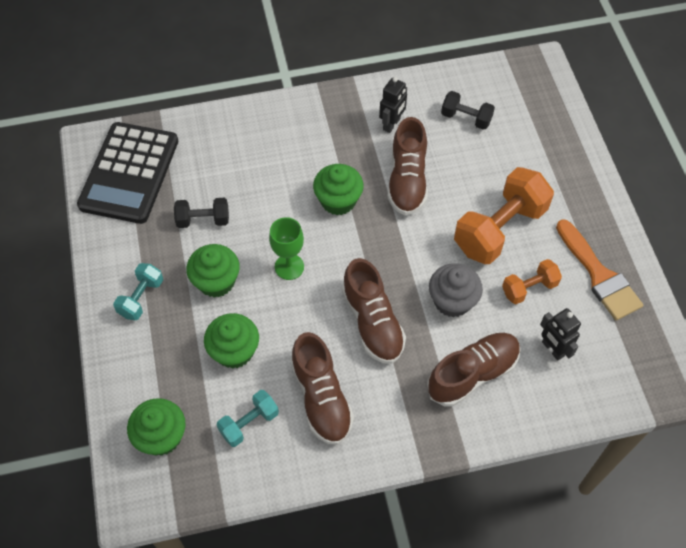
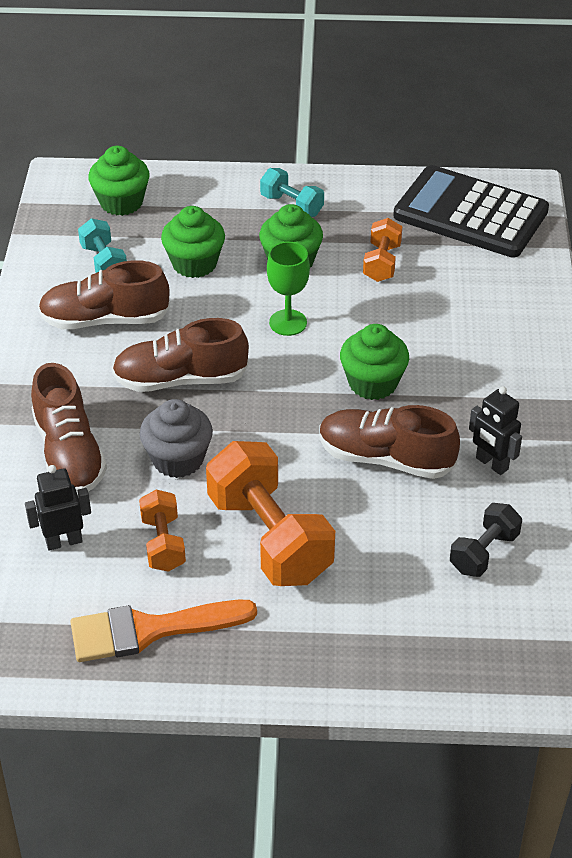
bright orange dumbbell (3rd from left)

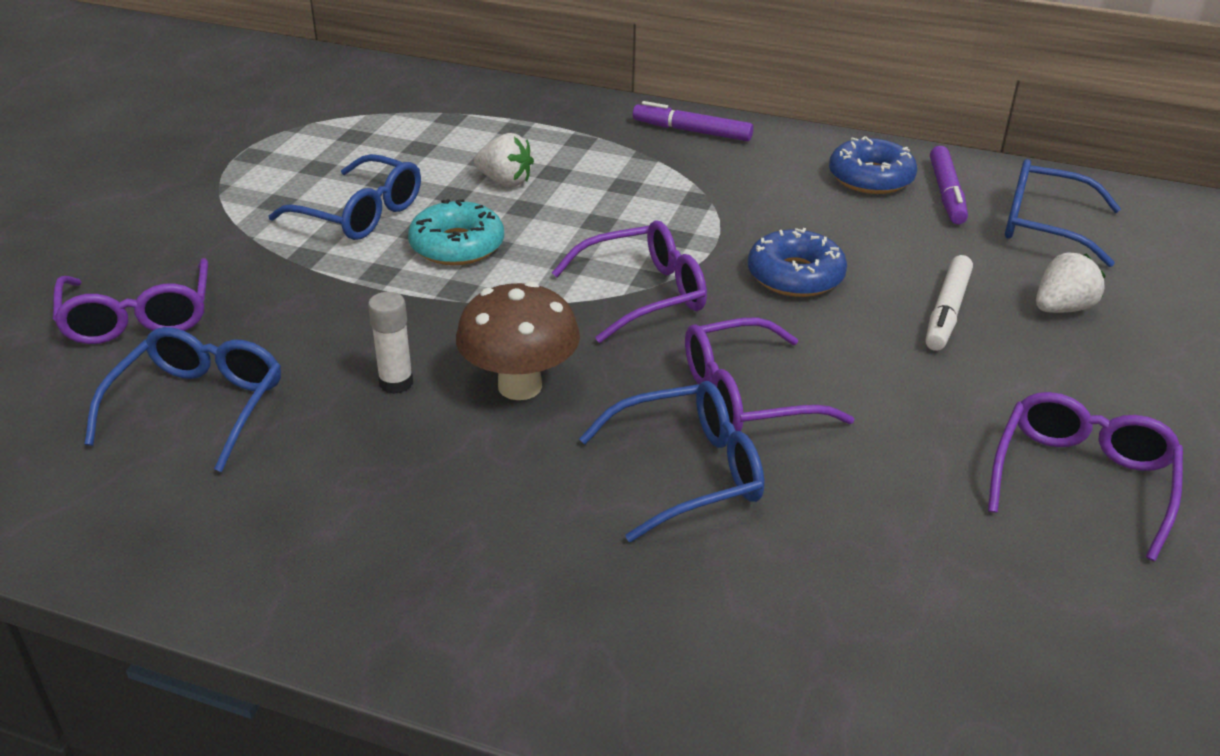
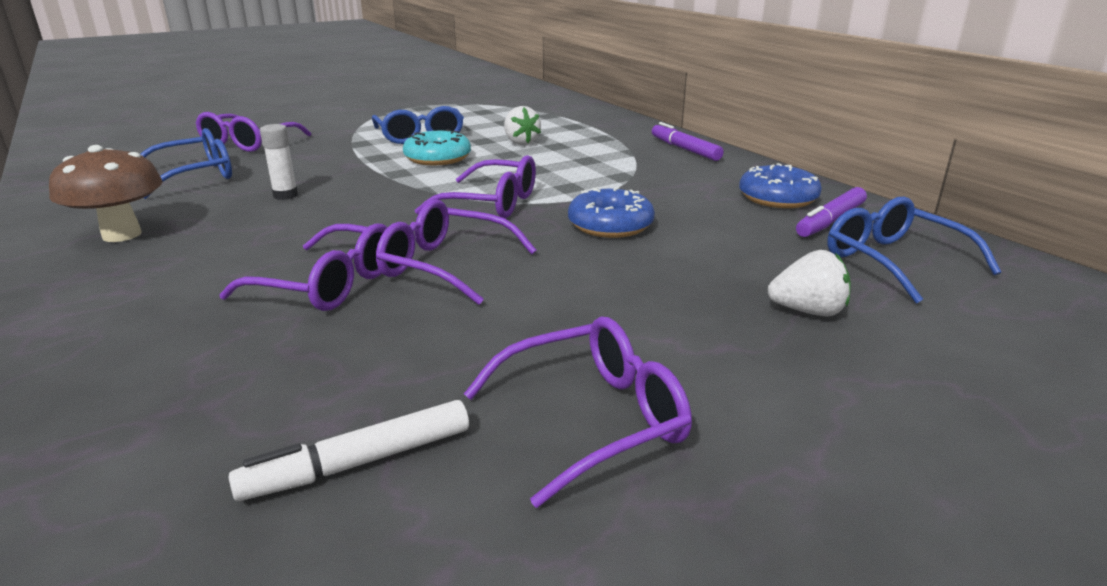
snow-white marker; russet fungus; purple glasses (2nd from left)

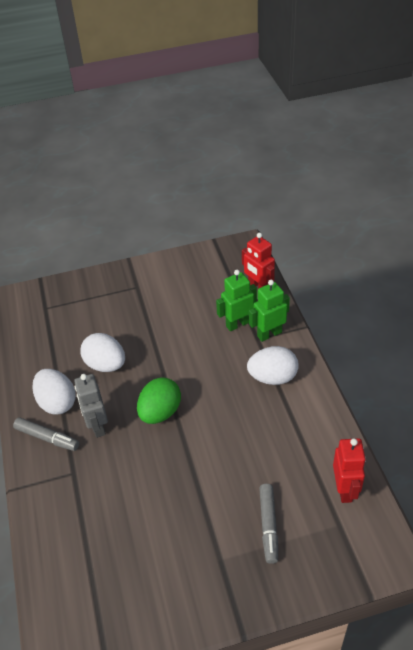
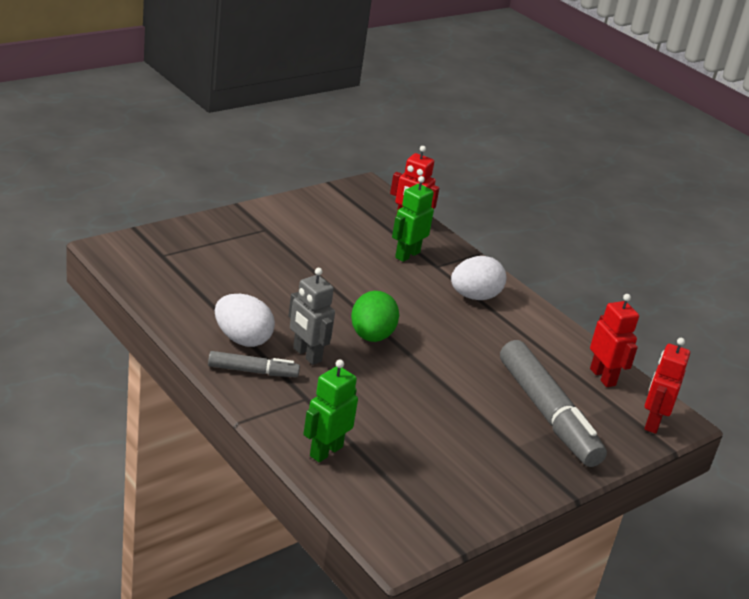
emerald robot figure (1st from left); snow-white egg shape (2nd from left in the first image); ash-grey marker (2nd from left); crimson robot figure (3rd from left)

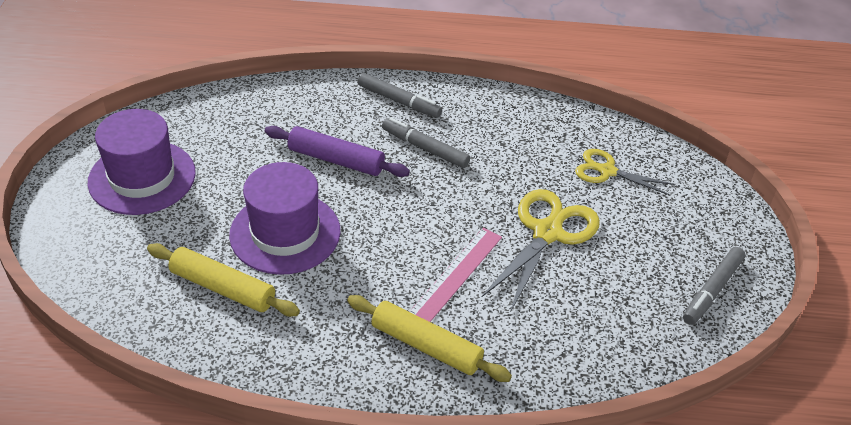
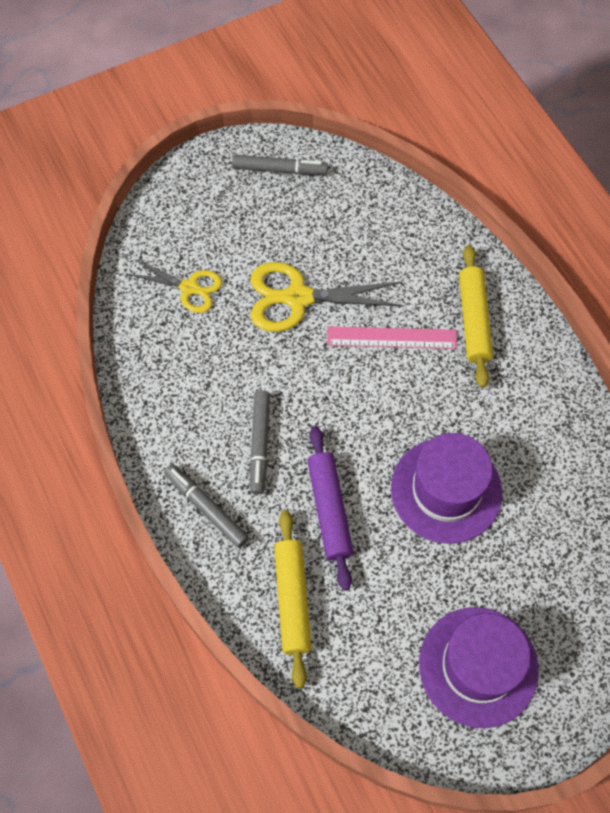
ash-grey marker (1st from left); golden shears (1st from left); golden pastry roller (1st from left)

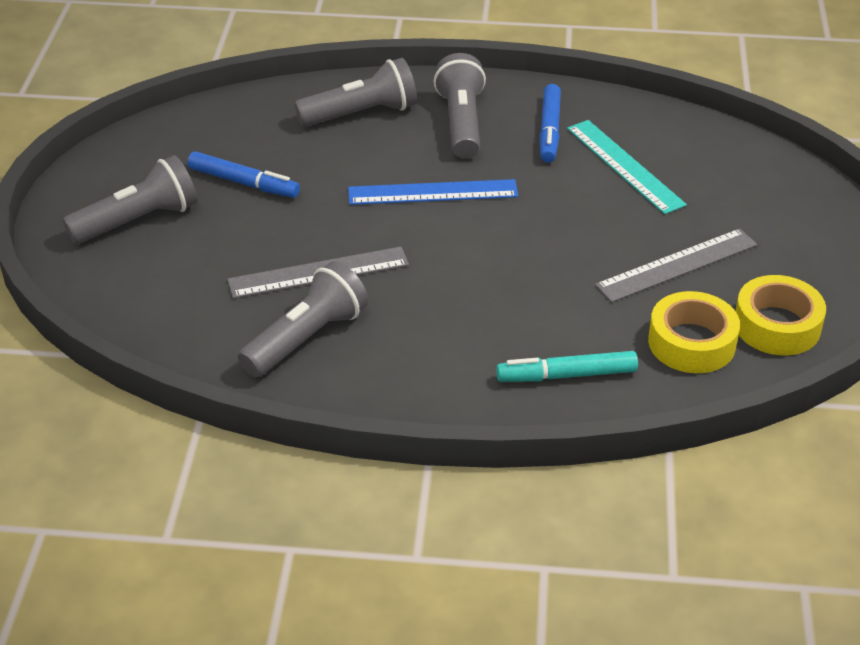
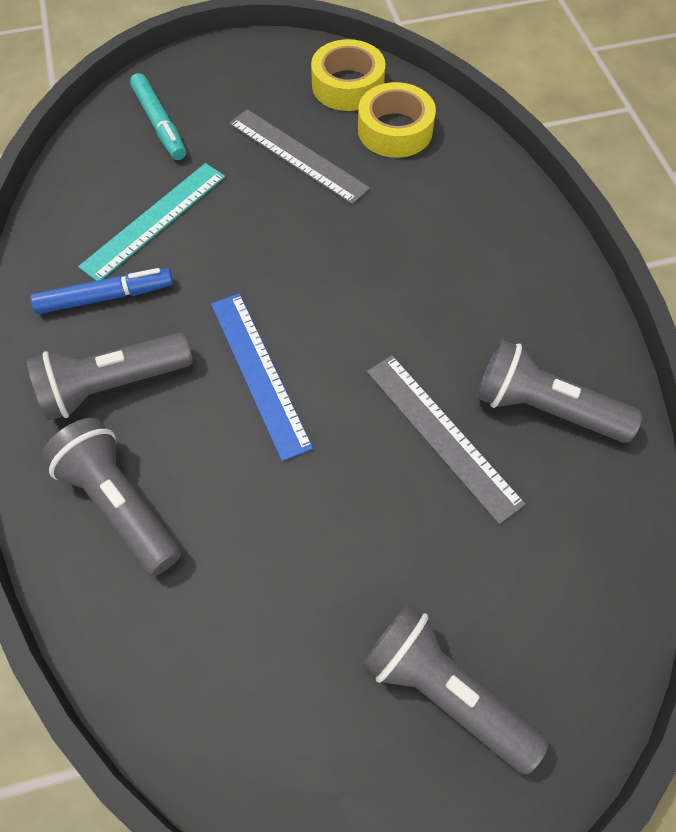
cobalt marker (1st from left in the first image); turquoise marker

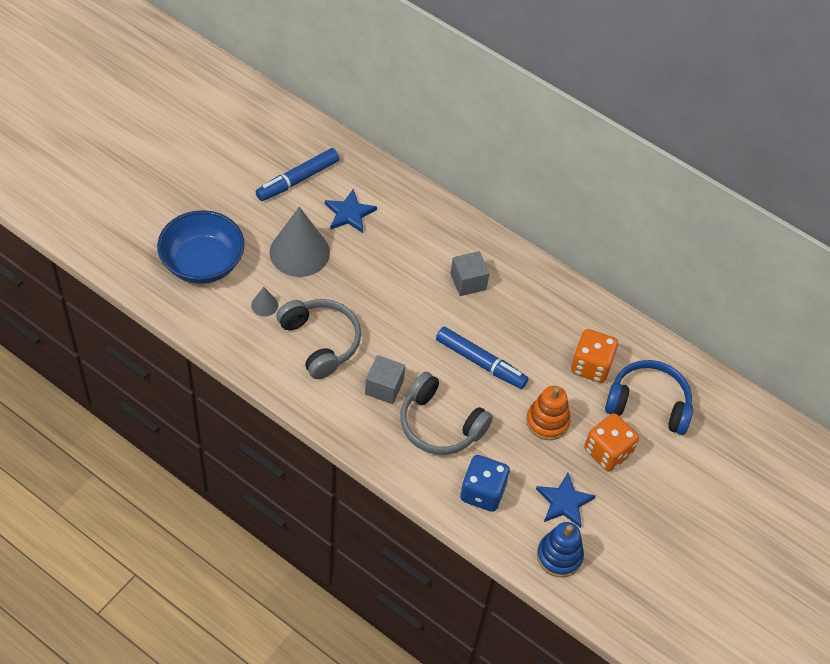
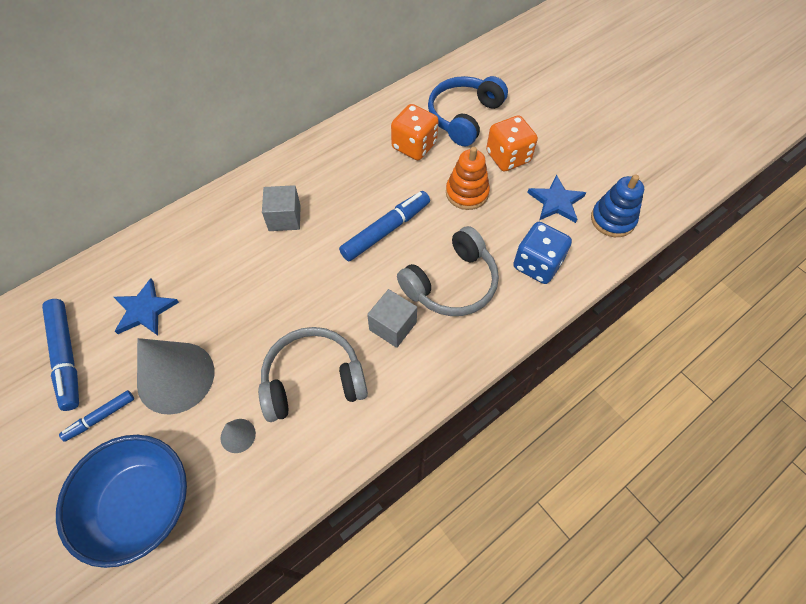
cobalt marker (2nd from left)

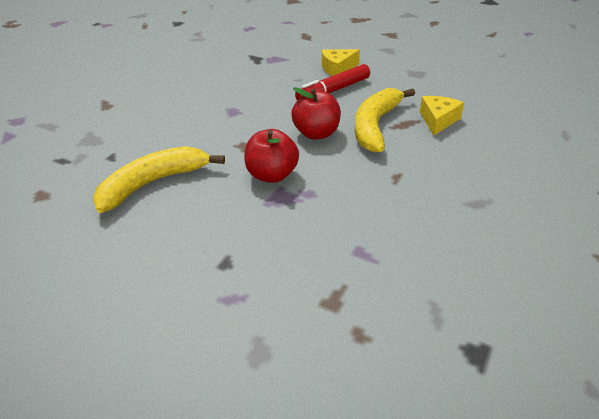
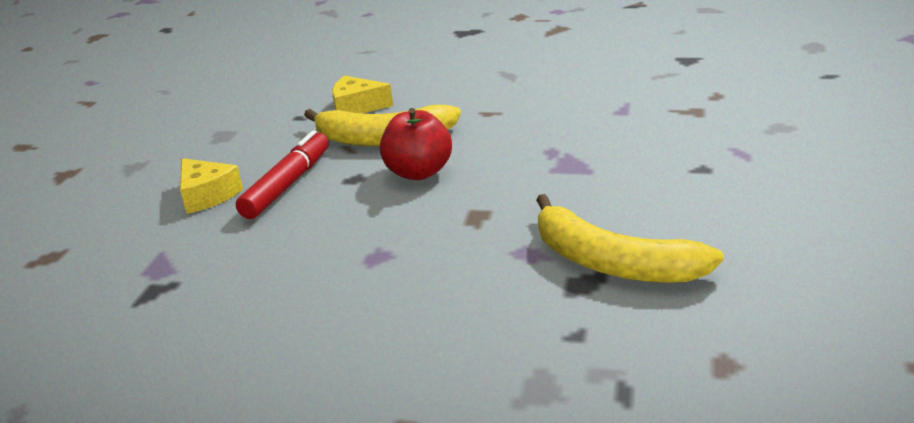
crimson marker; crimson apple (1st from left in the first image)

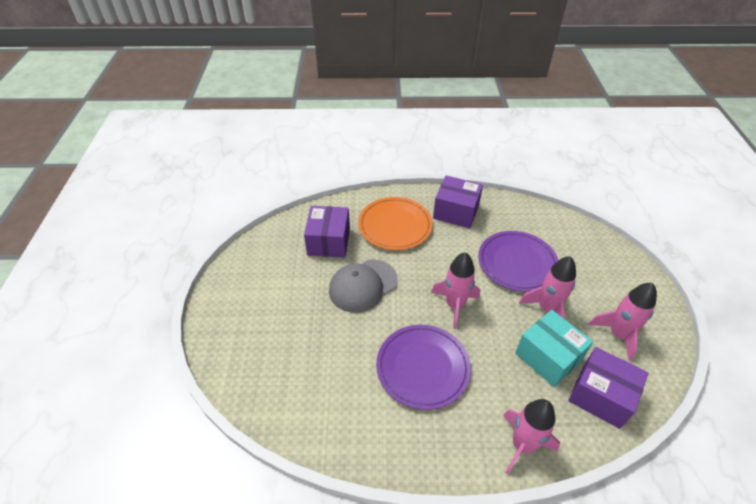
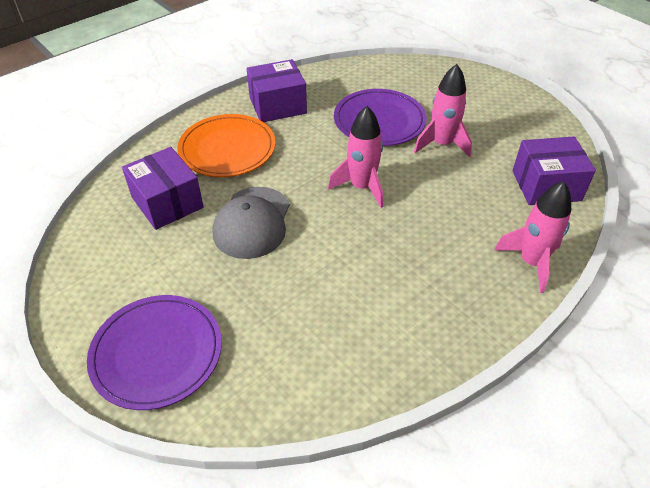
pink toy rocket (4th from left in the first image); turquoise parcel; purple flat dish (1st from left)

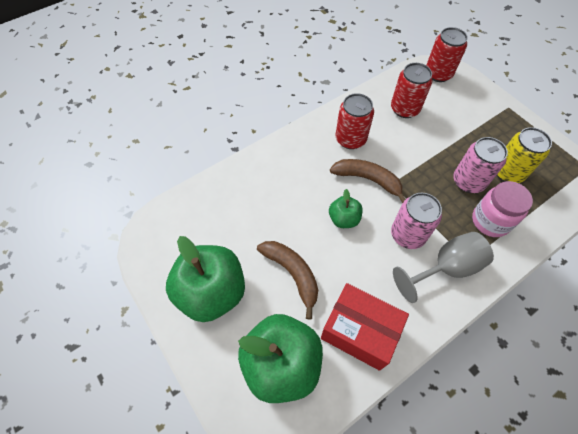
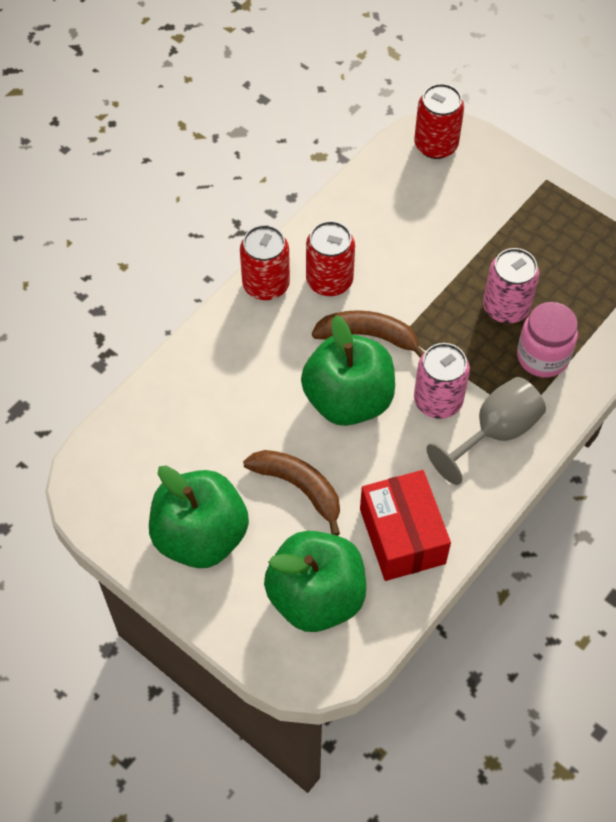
crimson soda can (1st from left); golden soda can; emerald apple (3rd from left); crimson parcel

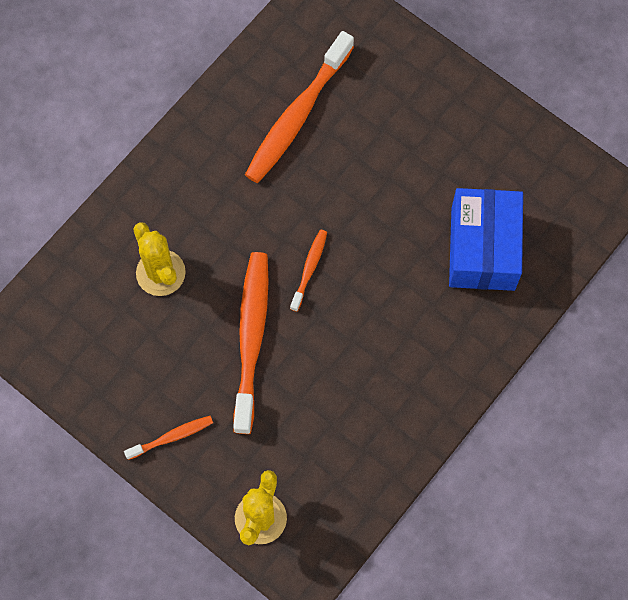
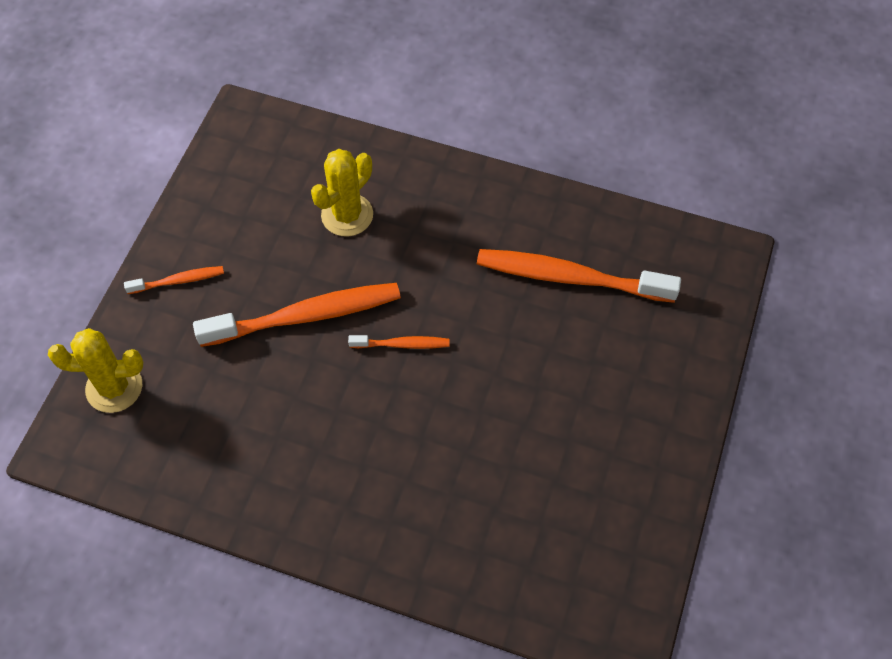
cobalt parcel; bright orange toothbrush (1st from left)

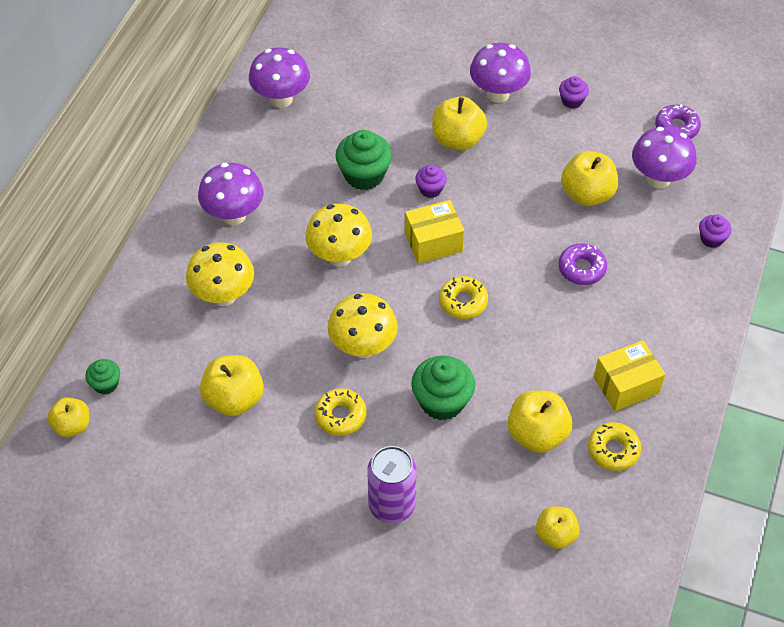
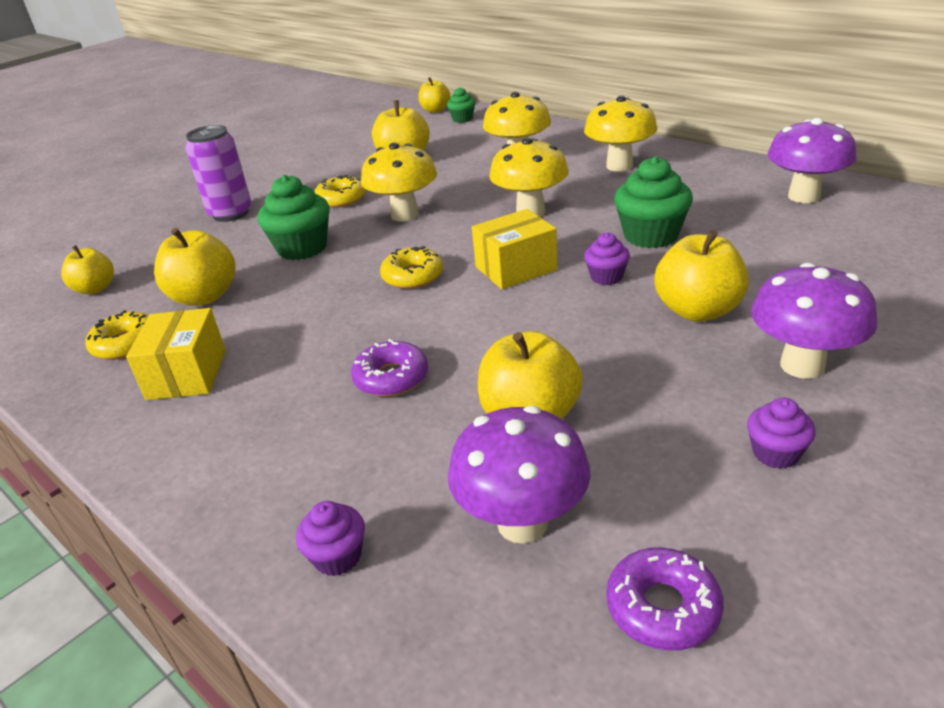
golden fungus (4th from left); golden parcel (2nd from left)

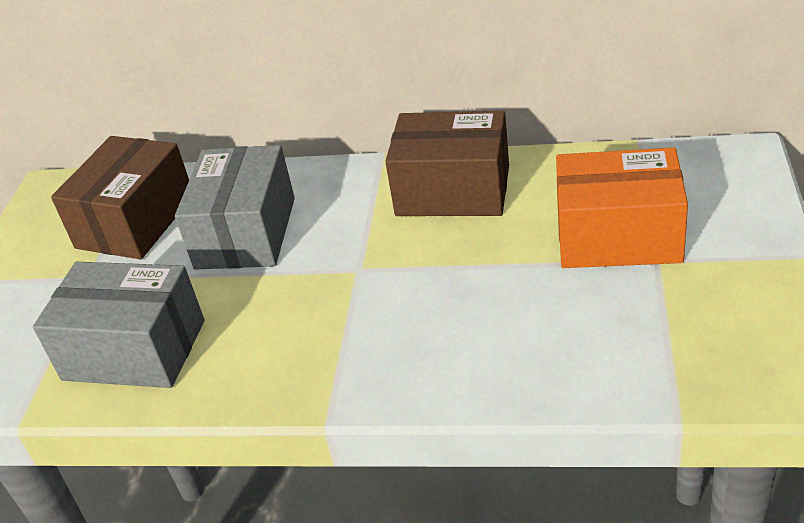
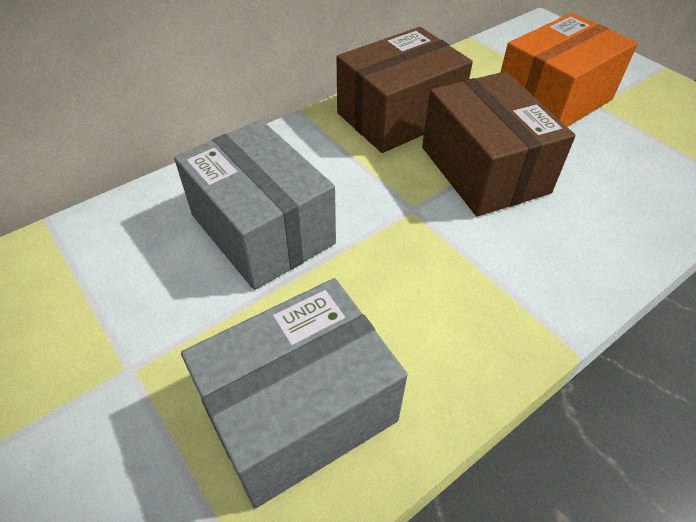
russet parcel (2nd from left)

